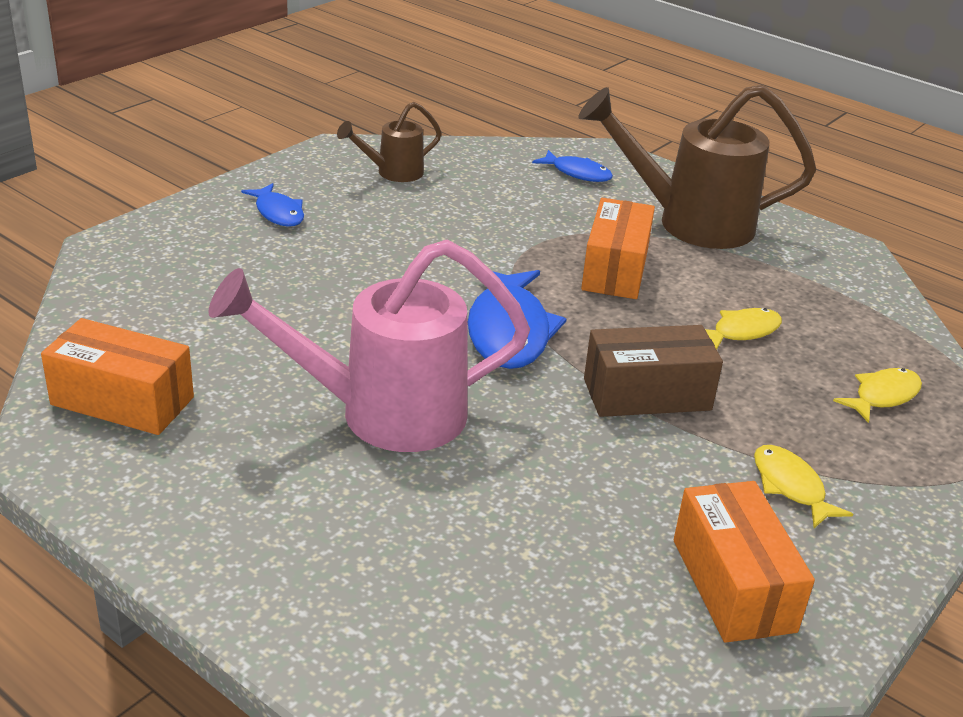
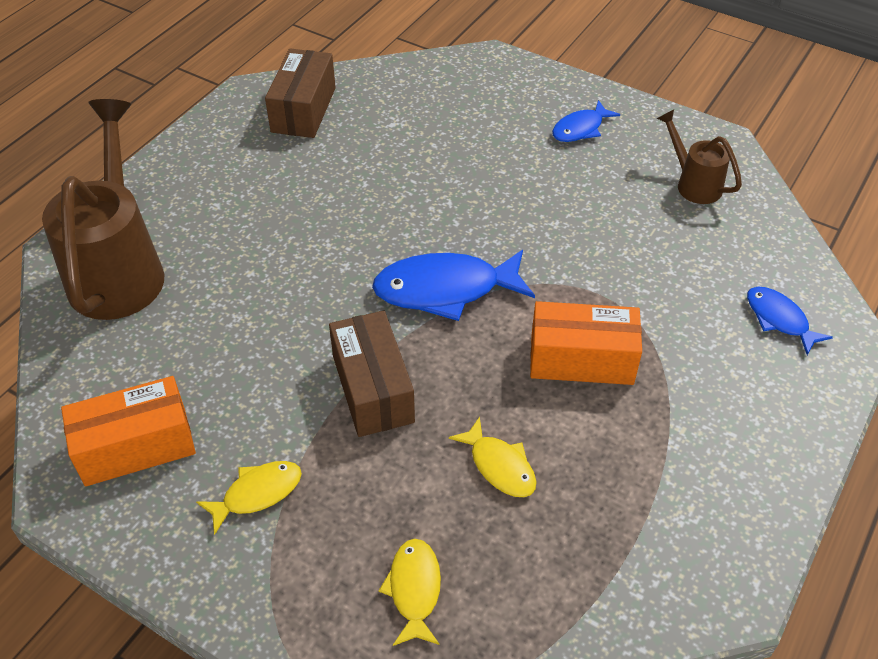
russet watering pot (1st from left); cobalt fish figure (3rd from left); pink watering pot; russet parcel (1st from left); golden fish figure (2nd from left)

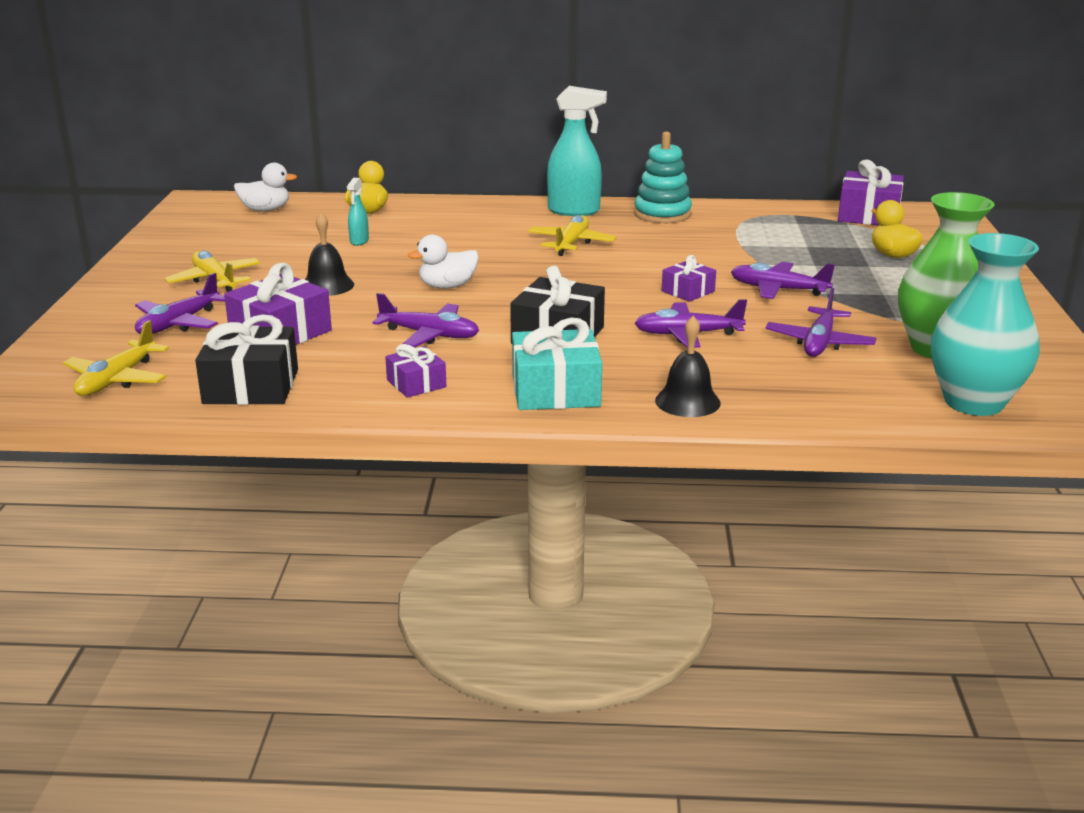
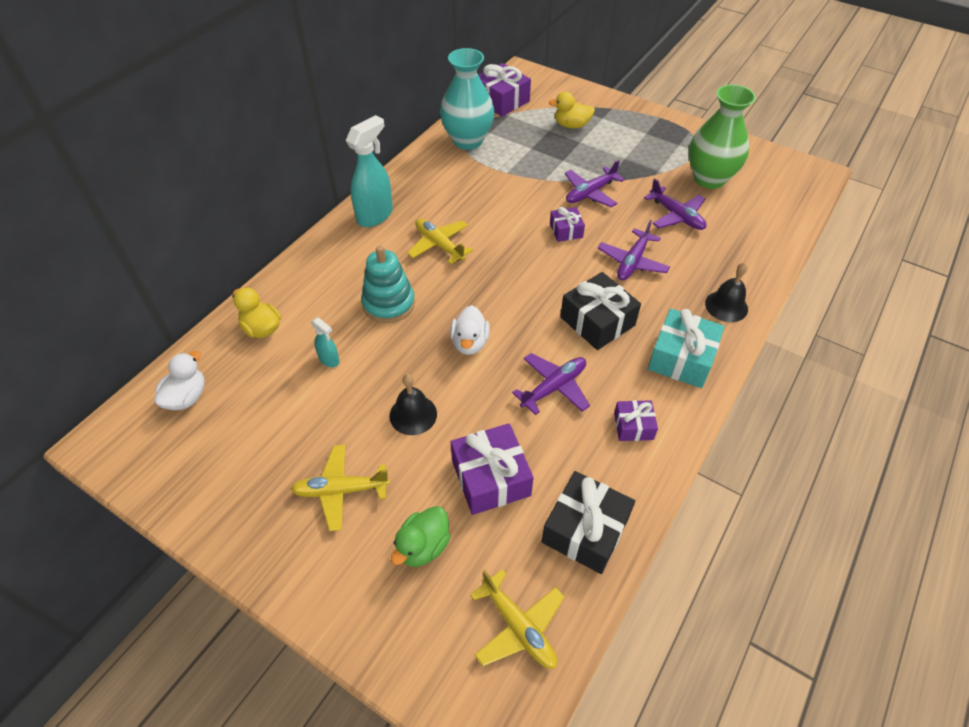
turquoise stacking toy; turquoise tall vase; emerald rubber duck

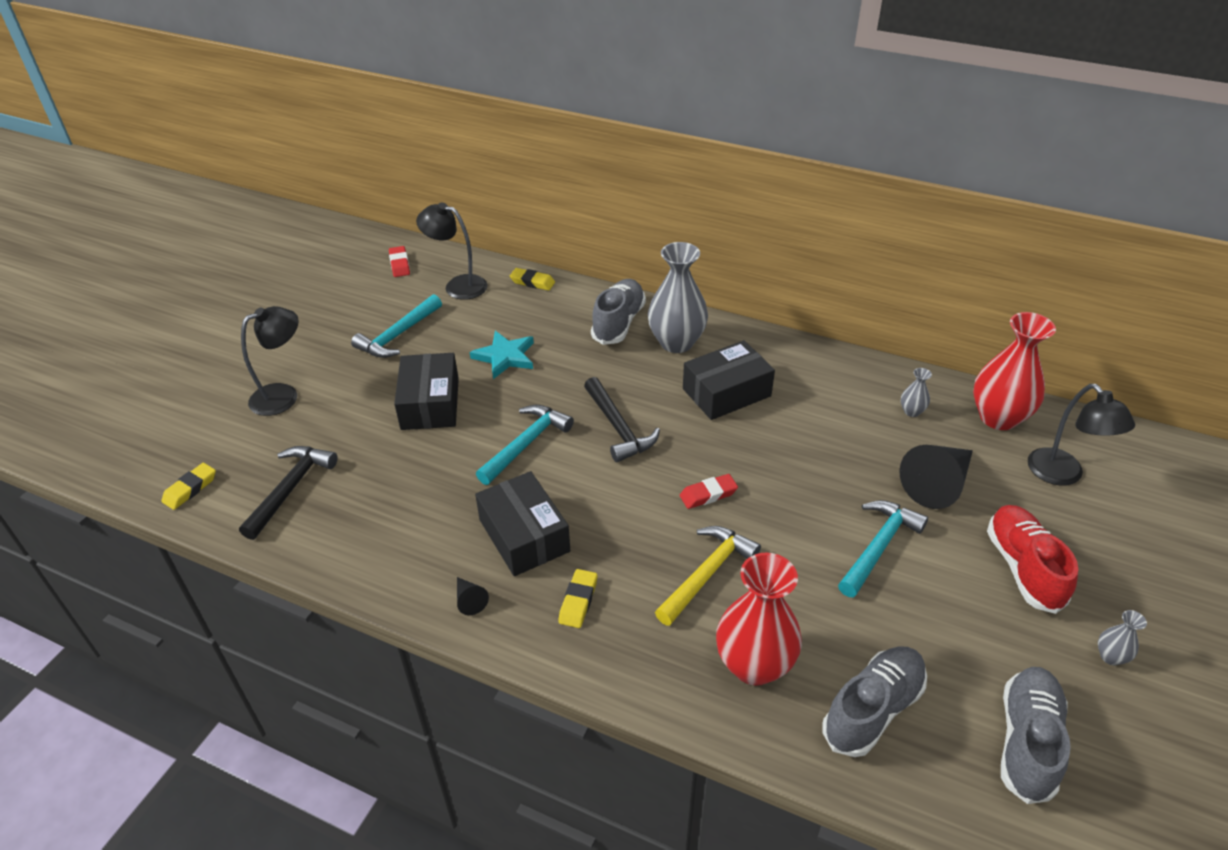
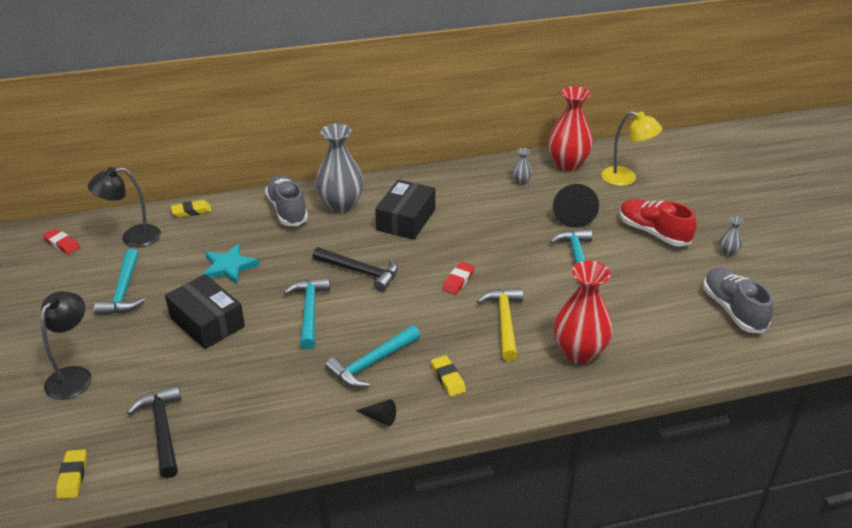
golden desk lamp; turquoise carpenter's hammer (3rd from left); ash-grey sneaker (2nd from left in the first image)

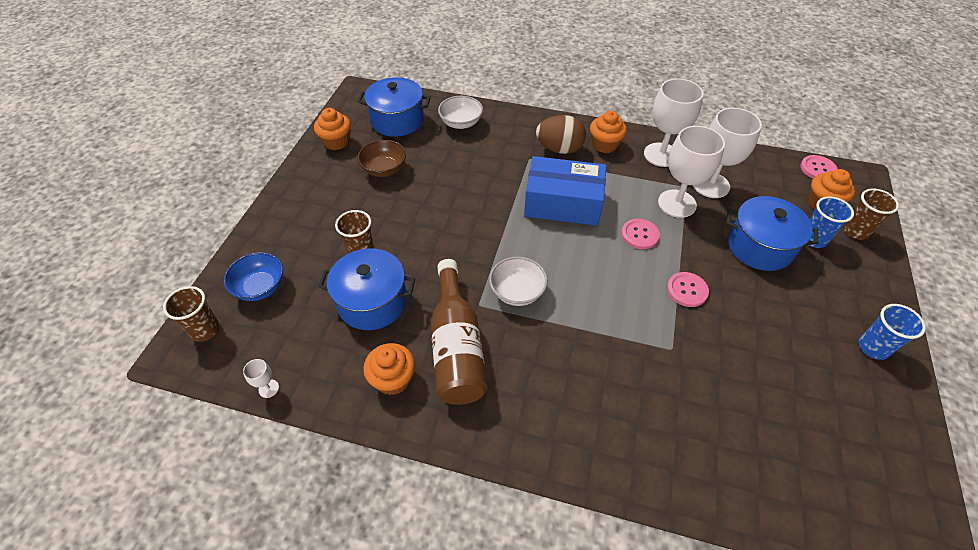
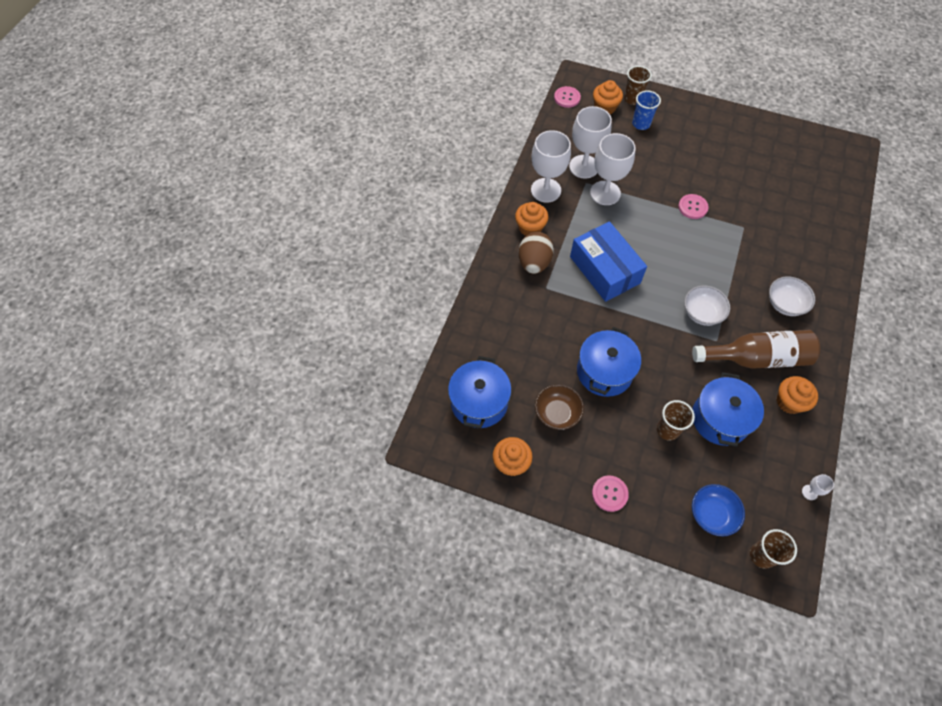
snow-white deep dish (2nd from left); cobalt parcel; cobalt pot (2nd from left); pink sewing button (2nd from left); cobalt beaker (2nd from left in the first image)

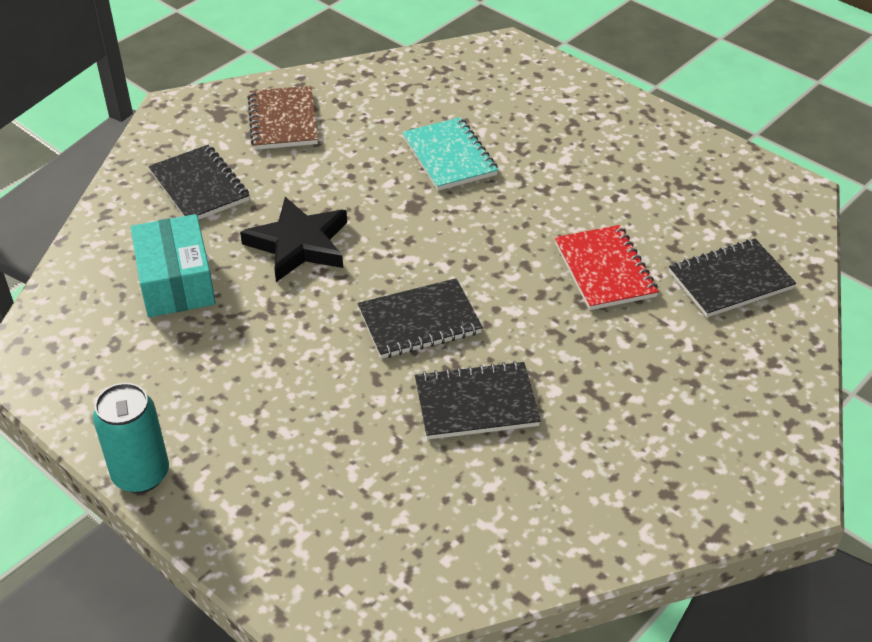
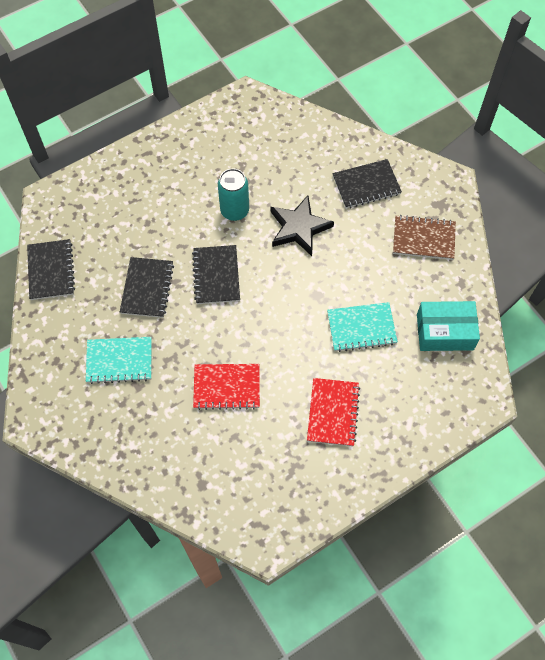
turquoise parcel; ebony notebook (1st from left); turquoise soda can; turquoise notebook (1st from left); crimson notebook (2nd from left)

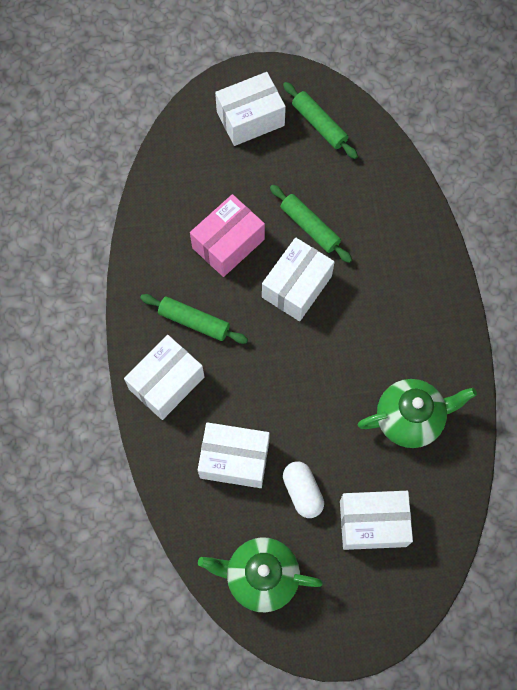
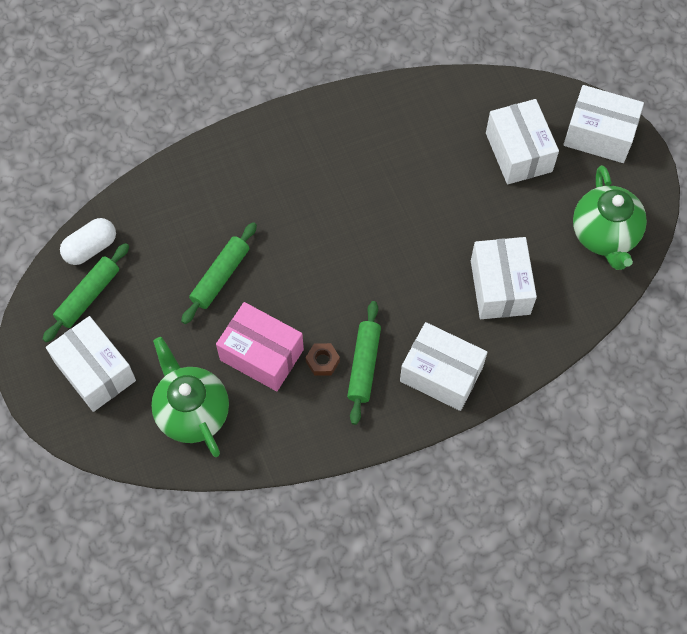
snow-white parcel (5th from left); emerald tea pot (1st from left); snow-white capsule; russet nut

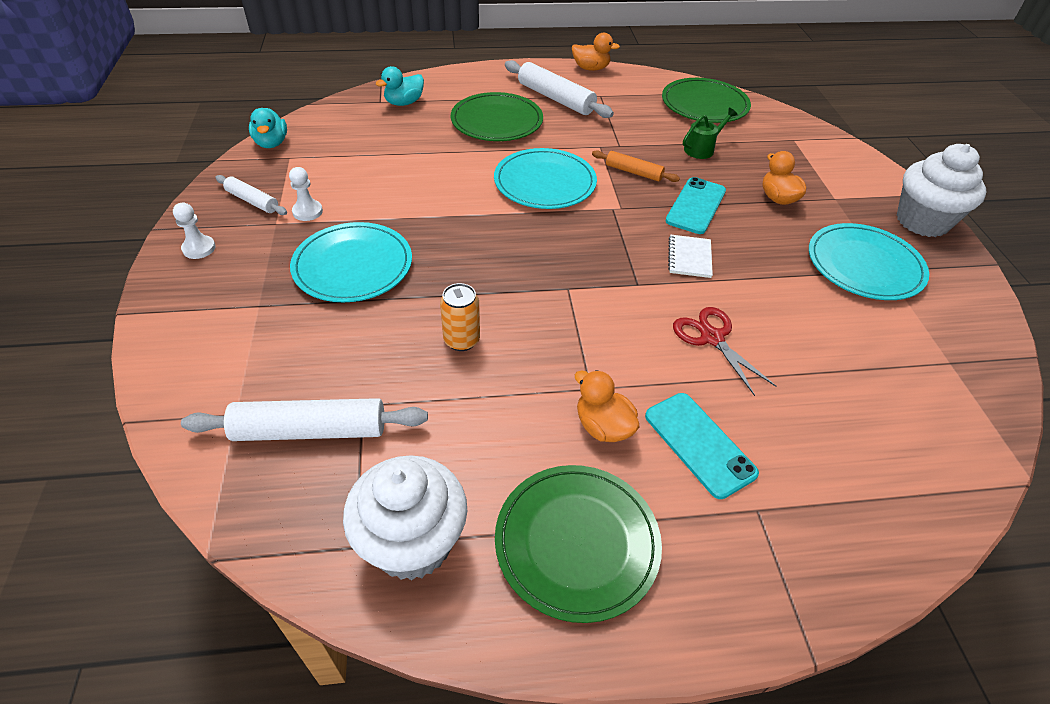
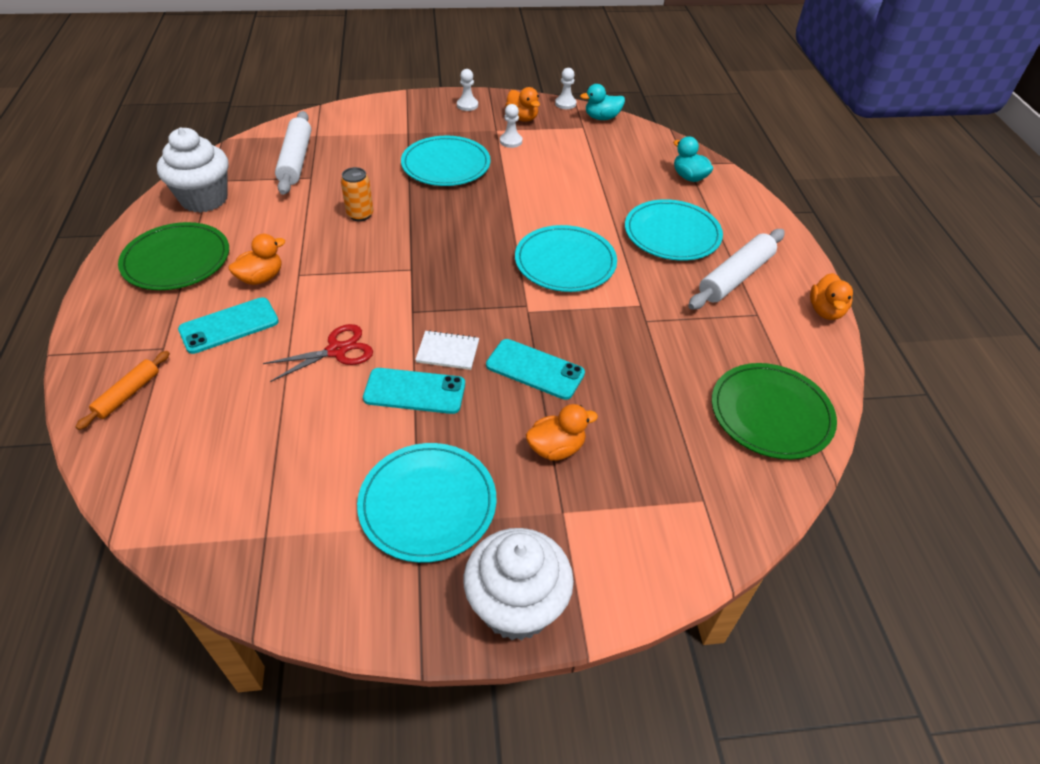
turquoise flat dish (4th from left); emerald watering pot; bright orange pastry roller; bright orange rubber duck (2nd from left); snow-white pawn (3rd from left); turquoise phone (2nd from left)

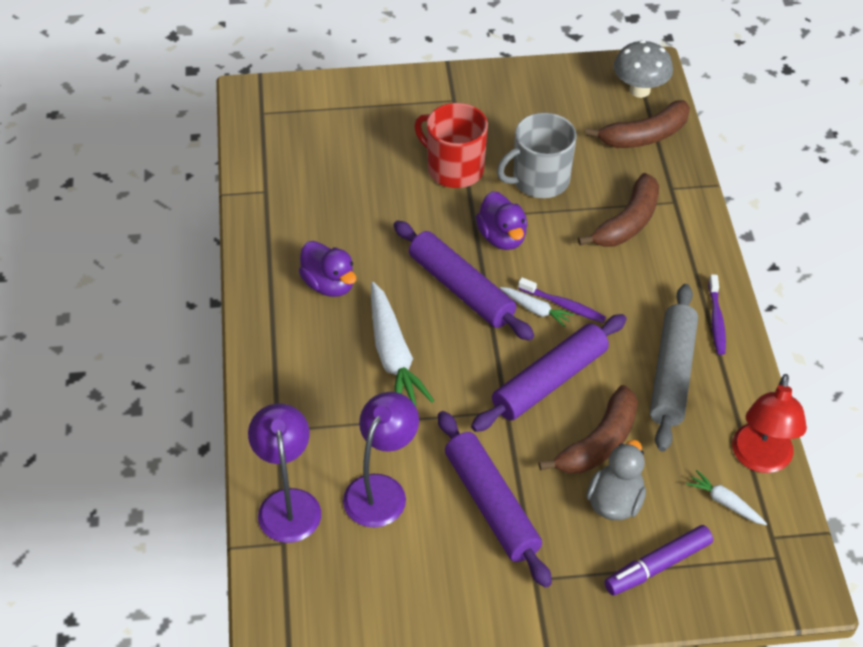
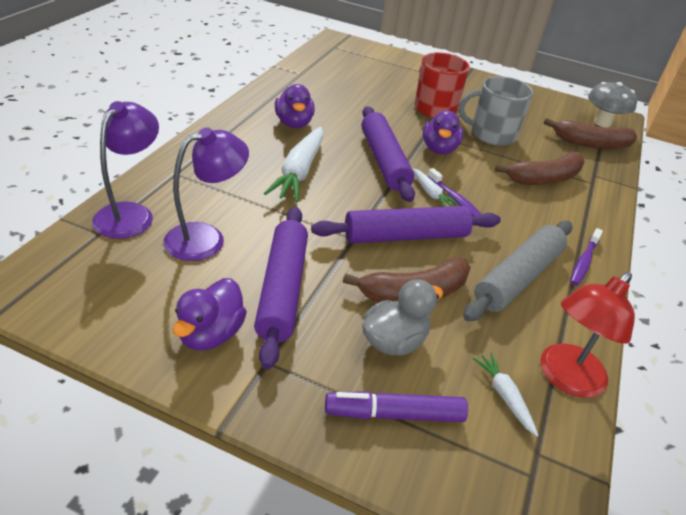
purple rubber duck (1st from left)

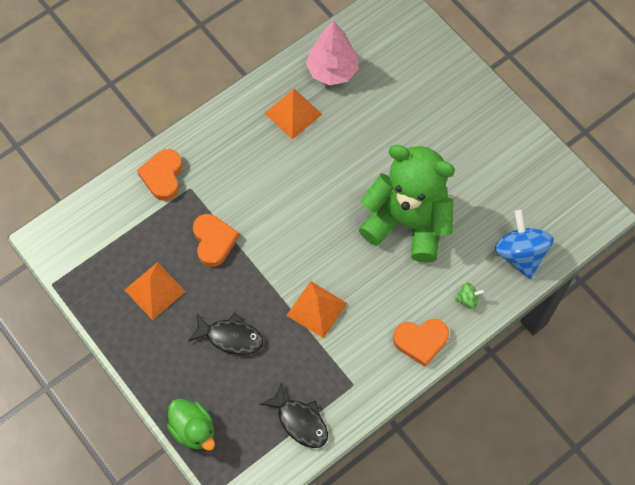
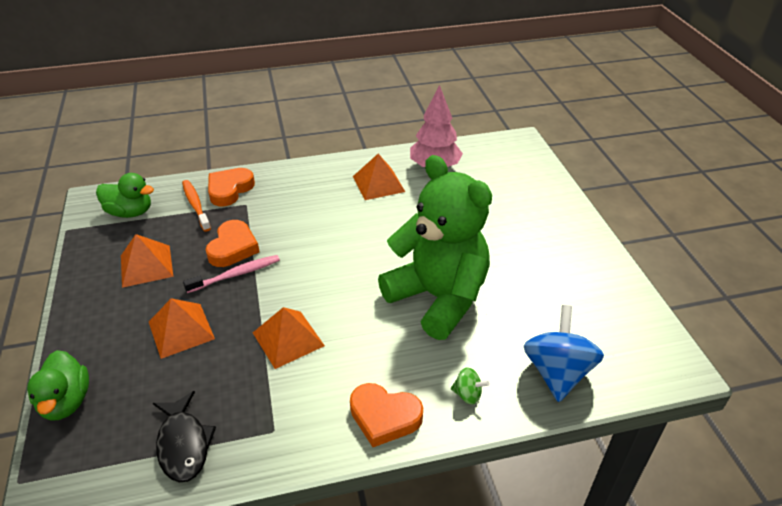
bright orange solid pyramid (2nd from left); emerald rubber duck (2nd from left); bright orange toothbrush; pink toothbrush

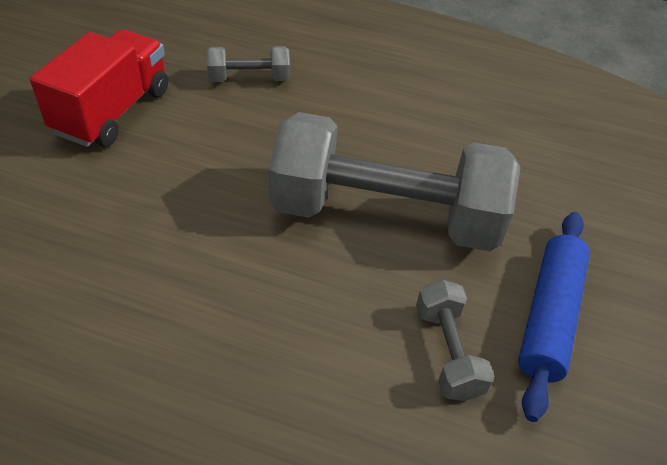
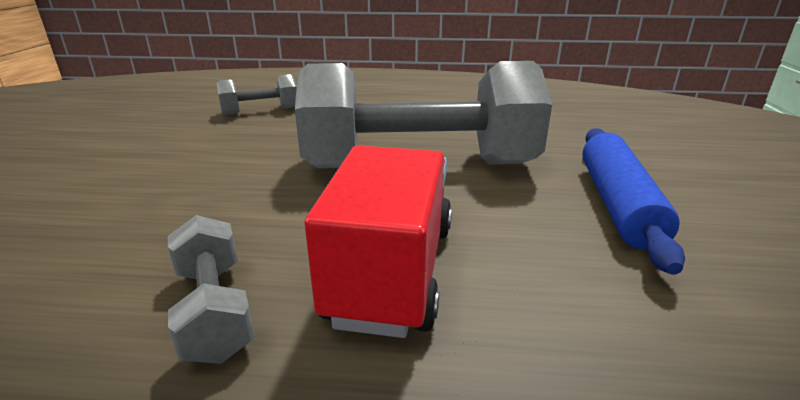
crimson toy truck; ash-grey dumbbell (1st from left)

